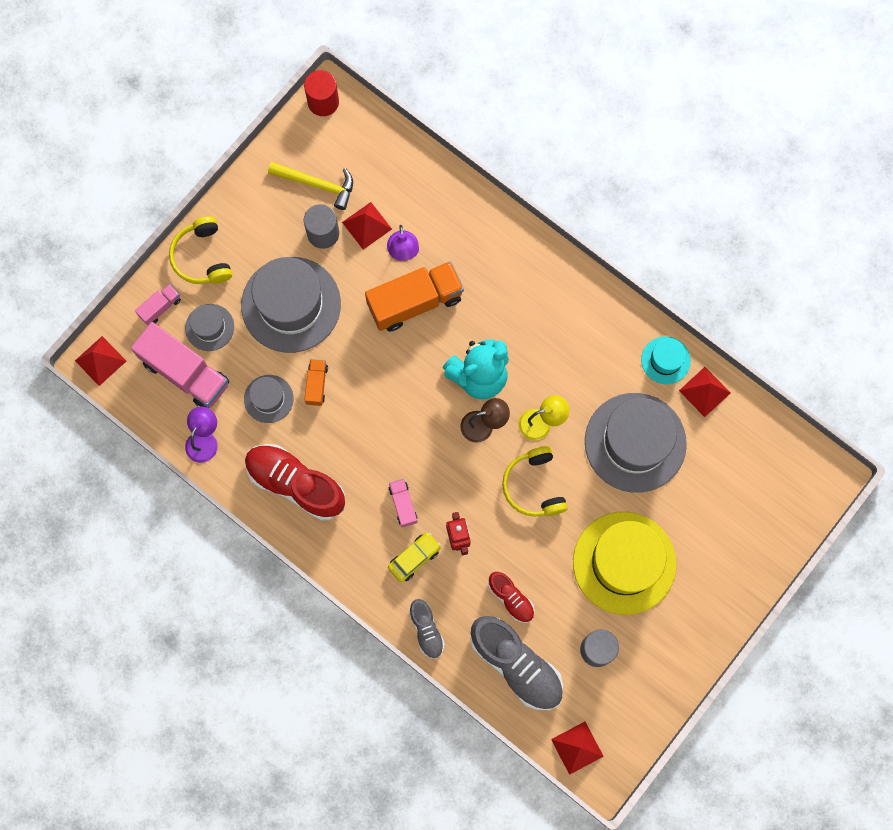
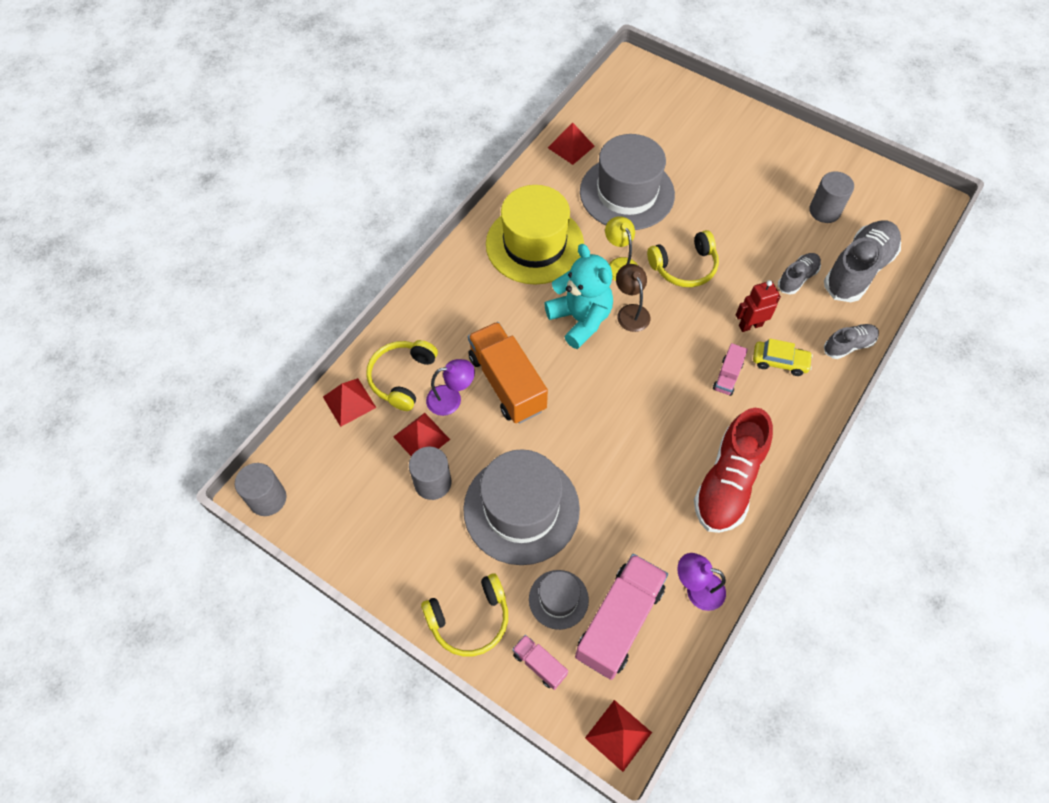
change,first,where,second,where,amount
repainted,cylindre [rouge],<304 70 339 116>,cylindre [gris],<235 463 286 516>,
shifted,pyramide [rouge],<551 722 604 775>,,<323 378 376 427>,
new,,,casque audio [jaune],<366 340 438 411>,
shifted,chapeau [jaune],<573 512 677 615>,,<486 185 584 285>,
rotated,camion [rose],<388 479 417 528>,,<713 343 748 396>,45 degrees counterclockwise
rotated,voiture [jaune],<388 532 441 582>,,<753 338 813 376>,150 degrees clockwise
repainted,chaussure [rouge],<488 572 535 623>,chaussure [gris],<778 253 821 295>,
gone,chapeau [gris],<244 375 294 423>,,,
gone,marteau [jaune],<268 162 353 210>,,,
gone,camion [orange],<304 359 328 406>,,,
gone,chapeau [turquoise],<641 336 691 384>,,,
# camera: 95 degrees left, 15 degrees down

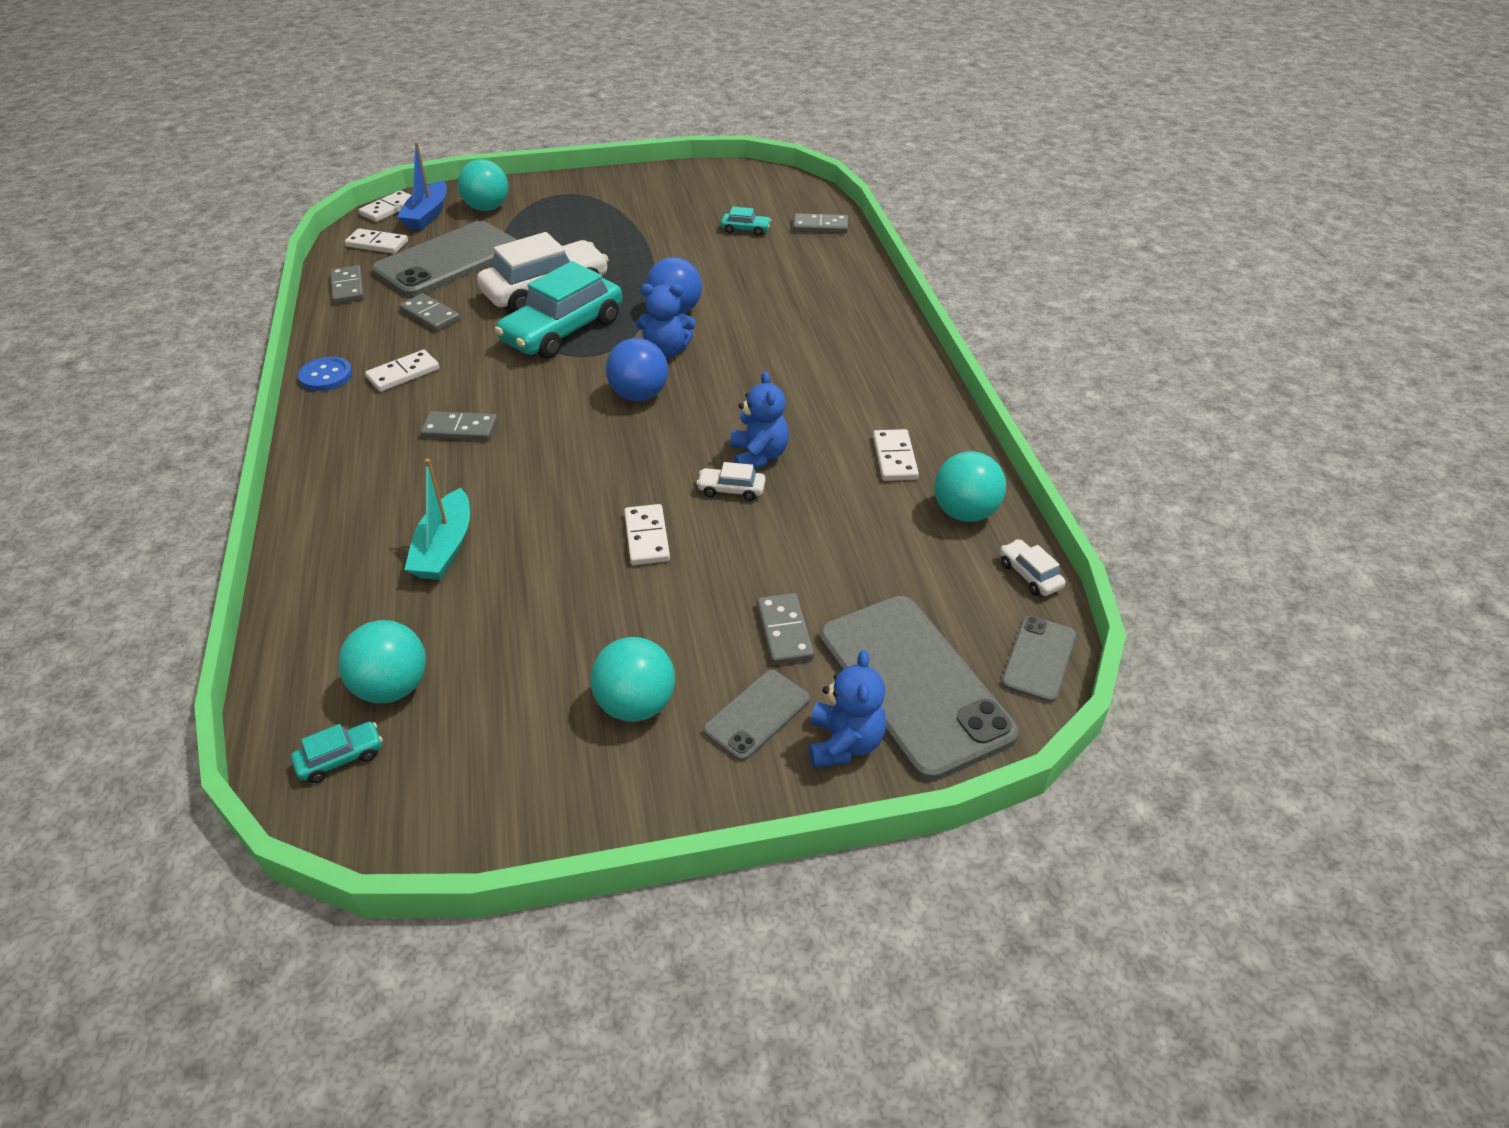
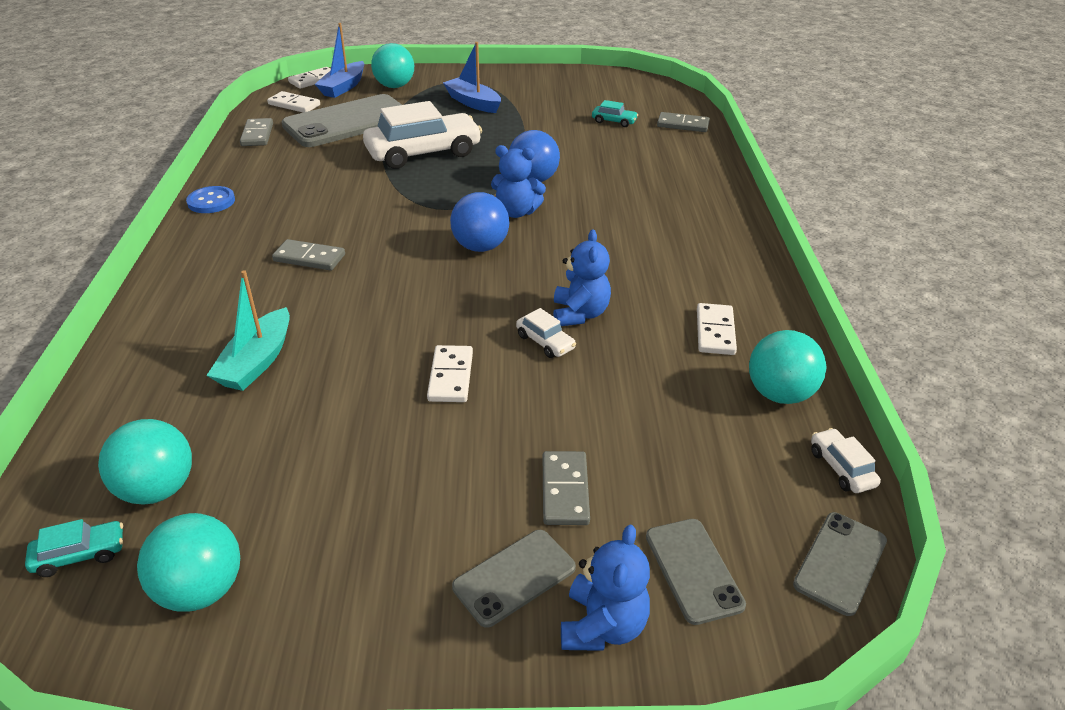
change,first,where,second,where,amount
shifted,balle [turquoise],<590 637 675 722>,,<137 513 240 612>,
new,,,bateau [bleu],<443 42 501 113>,
rotated,voiture [blanc],<696 462 765 501>,,<516 308 576 358>,150 degrees counterclockwise
scaled,téléphone [gris],<819 596 1019 781>,,<646 519 746 625>,x0.49
gone,domino [blanc],<365 350 440 392>,,,
gone,domino [gris],<399 293 460 331>,,,
gone,voiture [turquoise],<495 261 622 359>,,,
# camera: 10 degrees right, 5 degrees down

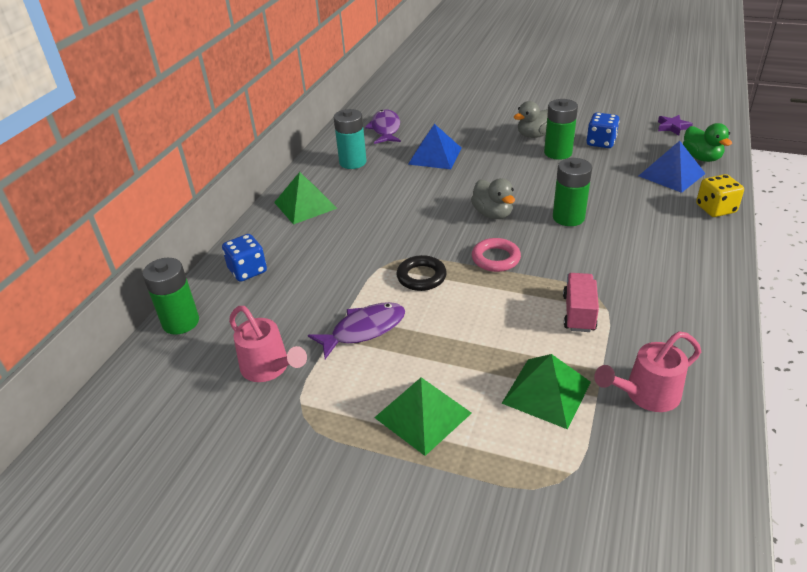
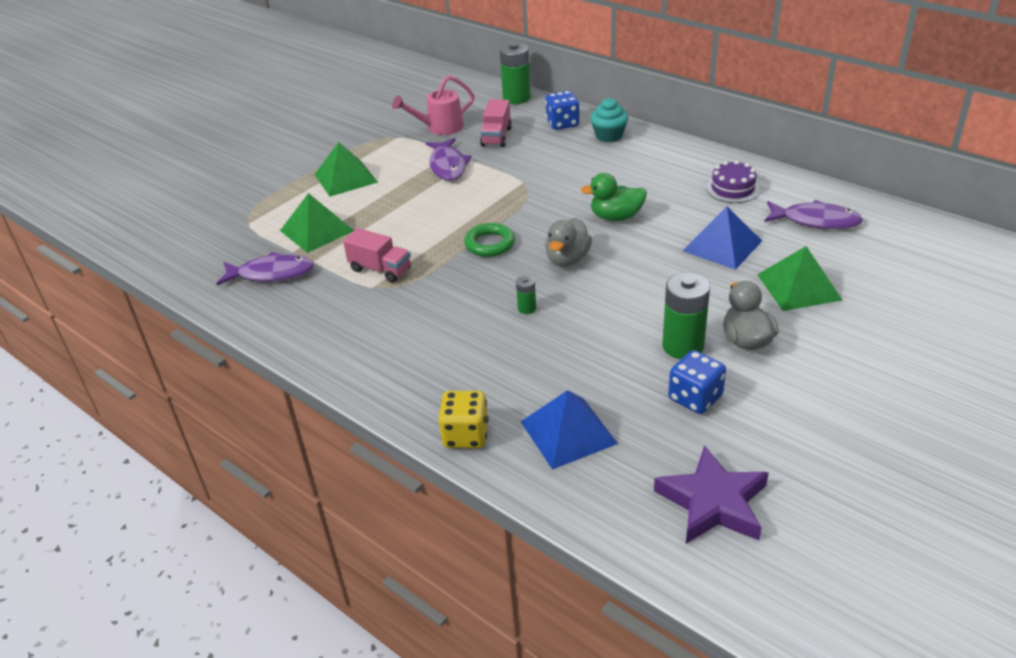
change,first,where,second,where,amount
swapped,arrosoir [rose],<594 331 701 412>,poisson [violet],<216 252 314 285>,
repainted,anneau [rose],<472 238 521 272>,anneau [vert],<464 223 515 257>,
new,,,camion [rose],<480 99 512 147>,
scaled,pile [vert],<553 158 592 226>,,<516 275 536 314>,x0.48
rotated,canard [gris],<471 178 515 219>,,<545 217 592 267>,60 degrees counterclockwise
shifted,canard [vert],<683 123 732 162>,,<581 173 647 221>,
new,,,muffin [turquoise],<590 98 628 142>,
scaled,étoile [violet],<658 115 693 136>,,<654 445 769 544>,x1.83
swapped,pile [turquoise],<334 109 367 169>,gâteau [violet],<706 160 760 203>,
shifted,pyramide [vert],<274 172 337 225>,,<757 246 842 311>,
gone,anneau [noir],<396 255 447 291>,,,
# camera: 110 degrees right, 0 degrees up

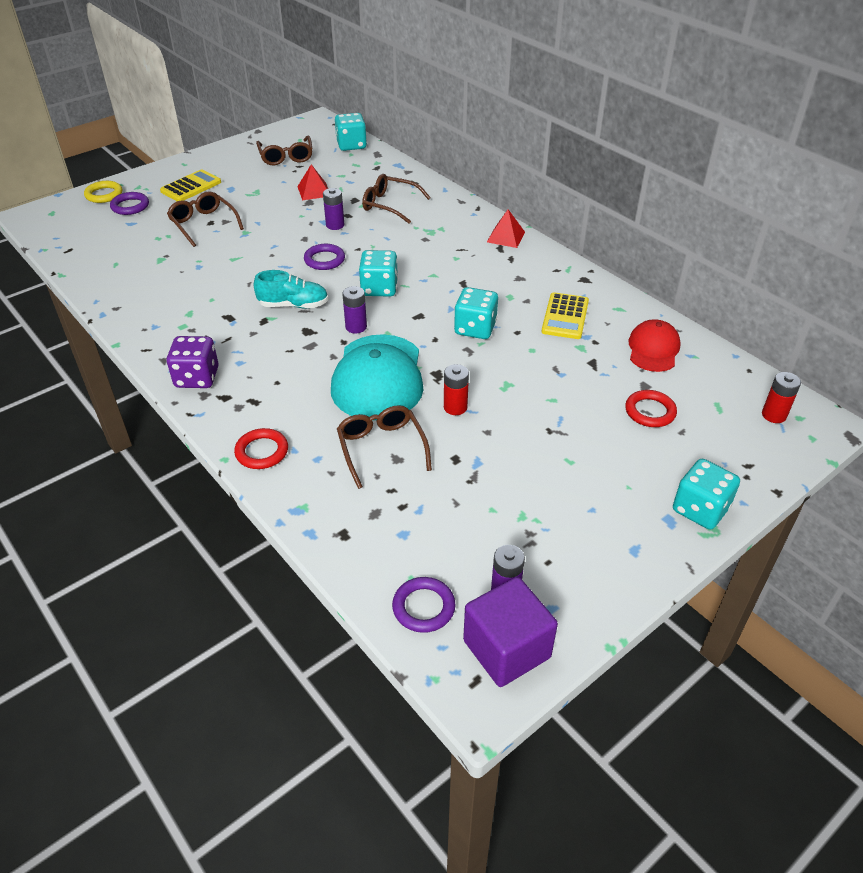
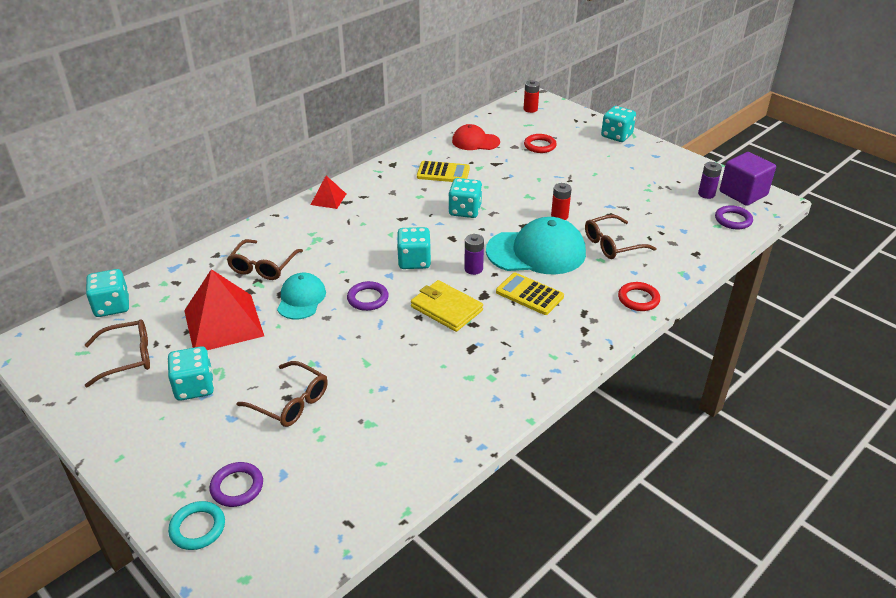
change,first,where,second,where,amount
new,,,dé [turquoise],<168 346 214 401>,
repainted,anneau [jaune],<84 181 122 203>,anneau [turquoise],<168 501 225 550>,
scaled,pyramide [rouge],<297 164 328 200>,,<184 269 264 350>,x2.01
rotated,lunettes [marron],<167 192 244 247>,,<236 361 328 427>,105 degrees counterclockwise
swapped,pile [violet],<323 188 344 230>,casquette [turquoise],<277 273 326 319>,
swapped,chaussure [turquoise],<254 270 328 309>,portefeuille [jaune],<411 280 483 332>,
shifted,calculatrice [jaune],<160 169 221 201>,,<496 273 564 315>,
gone,dé [violet],<167 336 219 388>,,,
# camera: 95 degrees left, 5 degrees down

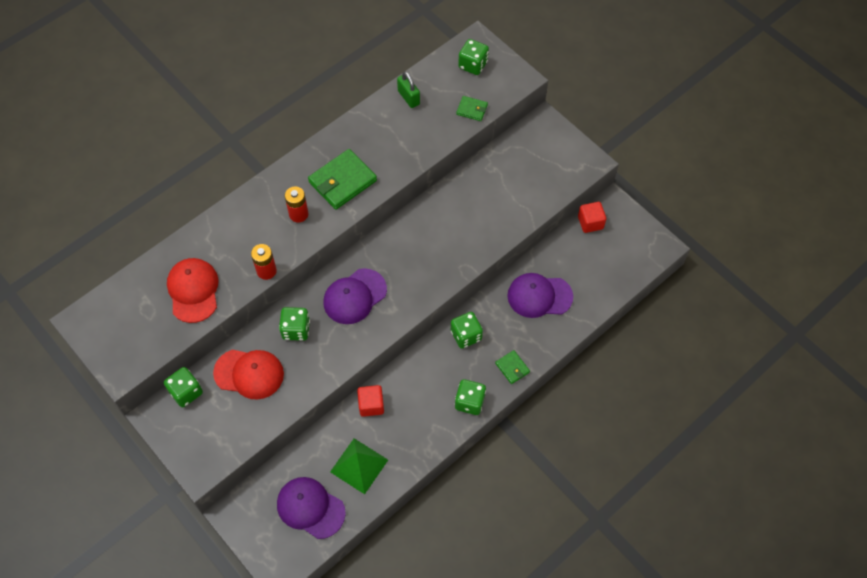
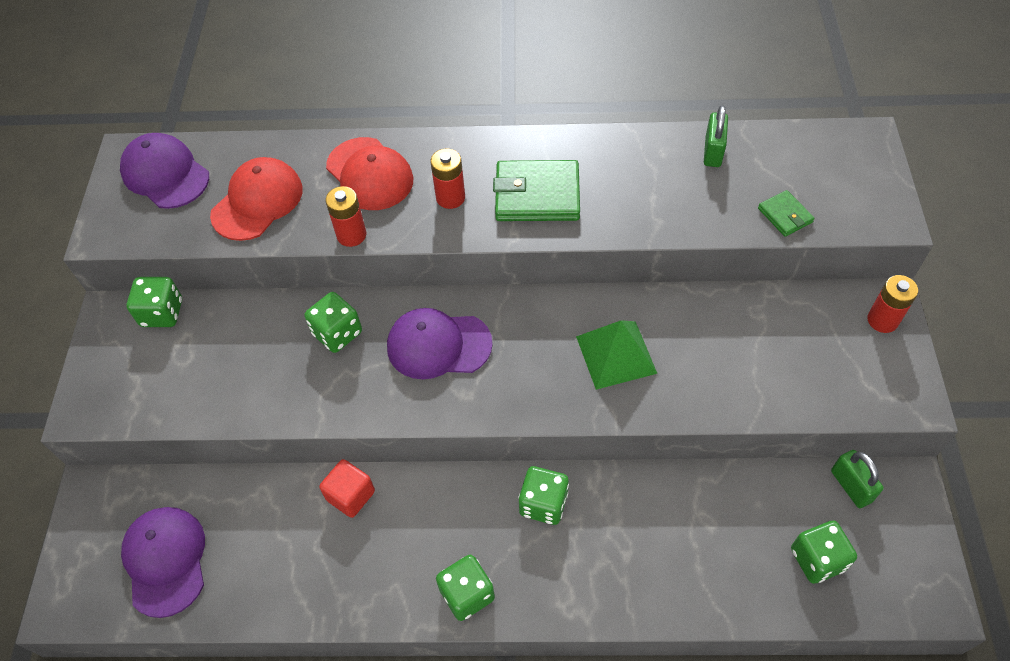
change,first,where,second,where,amount
shifted,casquette [violet],<507 273 573 318>,,<120 133 209 209>,
shifted,casquette [rouge],<213 349 284 399>,,<326 137 414 210>,
shifted,pyramide [vert],<330 438 388 494>,,<576 320 658 390>,
shifted,dé [vert],<458 39 489 75>,,<791 521 857 584>,
swapped,cube [rouge],<578 202 606 233>,cadenas [vert],<831 450 884 508>,
new,,,pile [rouge],<867 275 918 333>,
gone,portefeuille [vert],<495 350 530 384>,,,
# camera: 45 degrees right, 5 degrees down

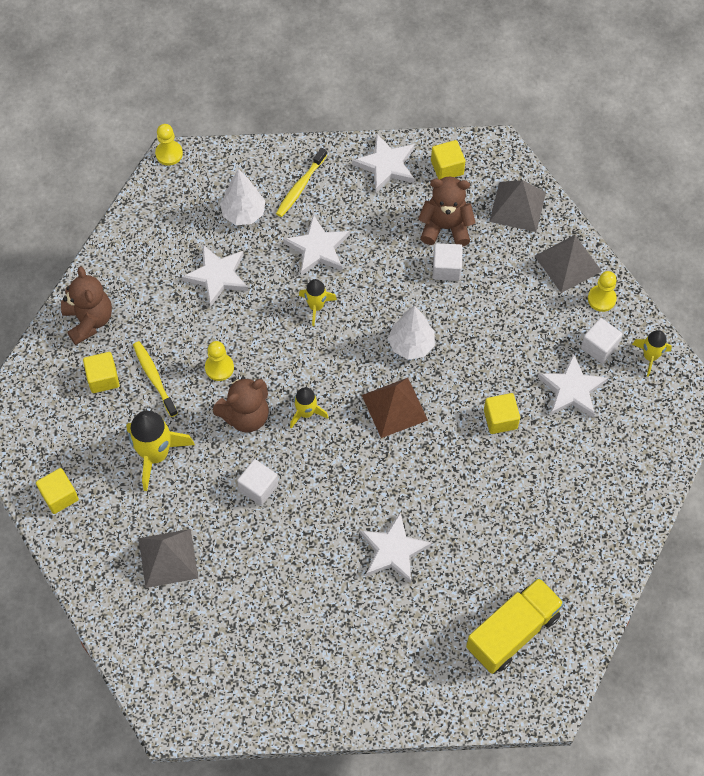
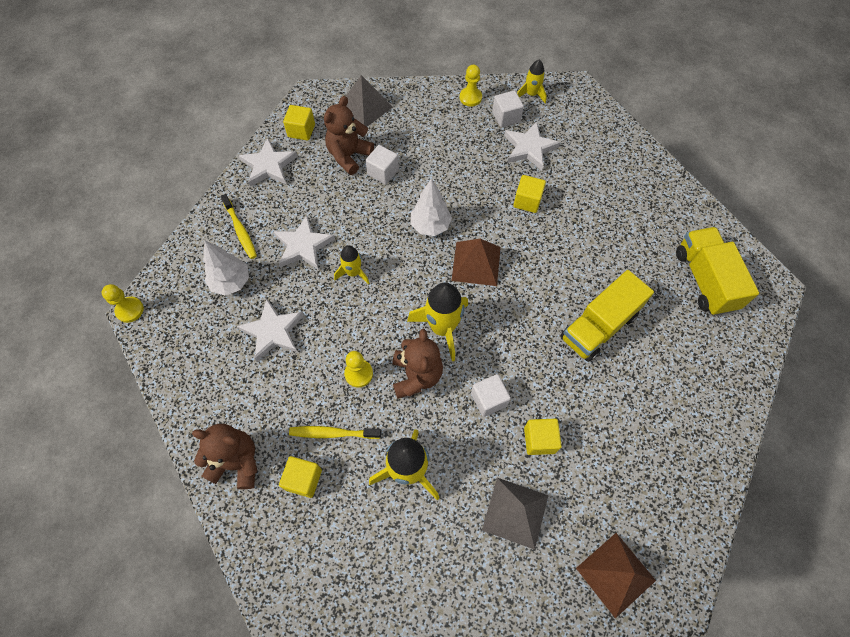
change,first,where,second,where,amount
scaled,fusée [jaune],<290 387 328 428>,,<407 282 468 361>,x1.74
shifted,cube [jaune],<36 468 79 514>,,<524 419 562 455>,
swapped,étoile [blanc],<360 513 432 584>,camion [jaune],<560 270 654 362>,
new,,,pyramide [marron],<576 533 656 619>,
gone,pyramide [gris],<535 235 602 293>,,,
# camera: 60 degrees left, 0 degrees up

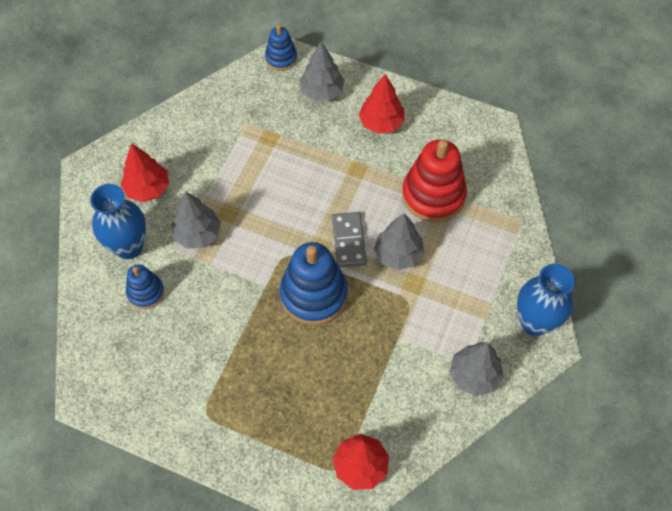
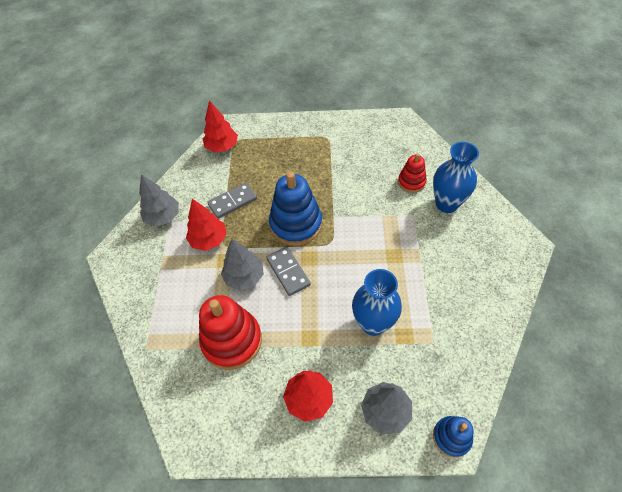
change,first,where,second,where,amount
shifted,arbre [rouge],<121 143 169 202>,,<186 199 227 251>,
new,,,domino [gris],<207 183 257 219>,
shifted,vase [bleu],<517 264 575 336>,,<352 269 402 336>,
repainted,jouet à empiler [bleu],<126 265 164 309>,jouet à empiler [rouge],<398 153 427 193>,
gone,arbre [gris],<171 191 221 248>,,,
# camera: 160 degrees right, 5 degrees down

